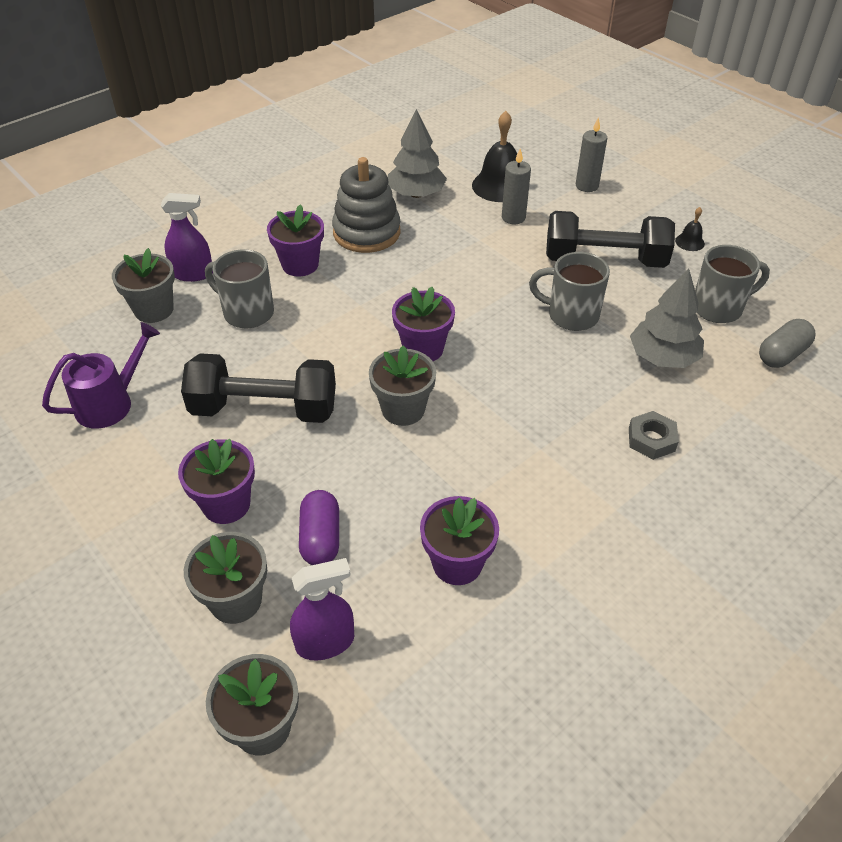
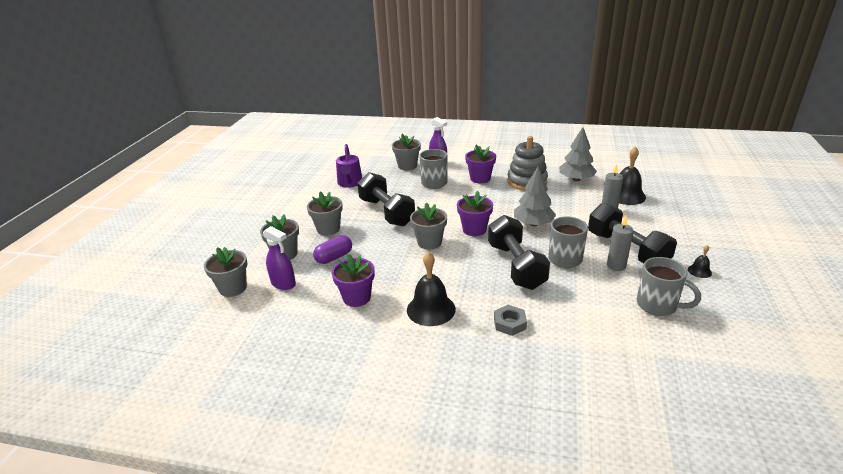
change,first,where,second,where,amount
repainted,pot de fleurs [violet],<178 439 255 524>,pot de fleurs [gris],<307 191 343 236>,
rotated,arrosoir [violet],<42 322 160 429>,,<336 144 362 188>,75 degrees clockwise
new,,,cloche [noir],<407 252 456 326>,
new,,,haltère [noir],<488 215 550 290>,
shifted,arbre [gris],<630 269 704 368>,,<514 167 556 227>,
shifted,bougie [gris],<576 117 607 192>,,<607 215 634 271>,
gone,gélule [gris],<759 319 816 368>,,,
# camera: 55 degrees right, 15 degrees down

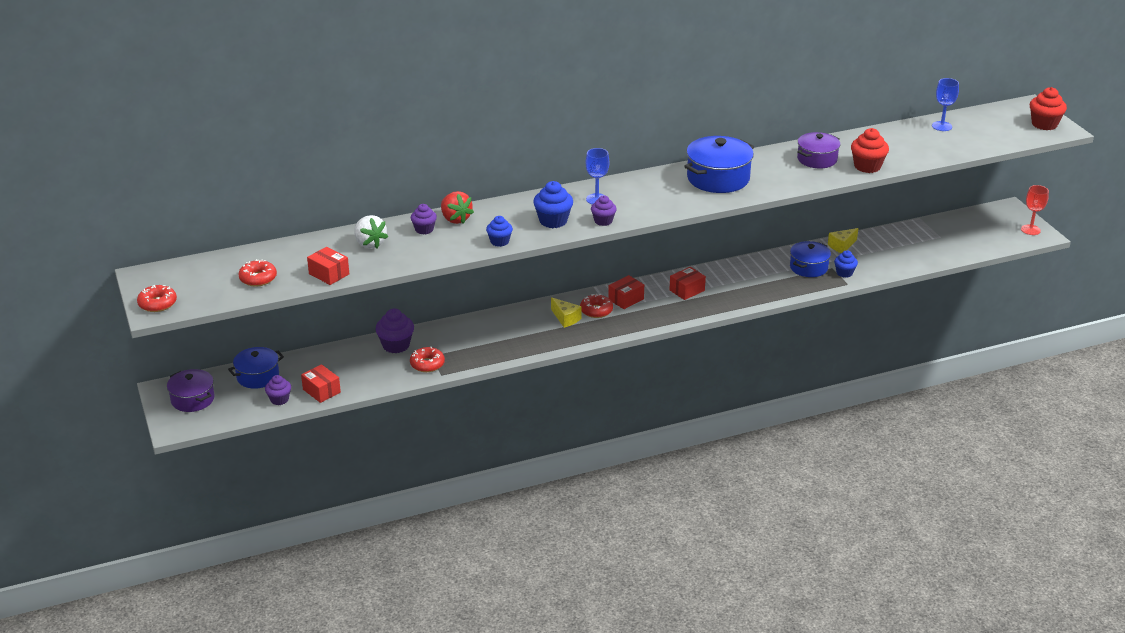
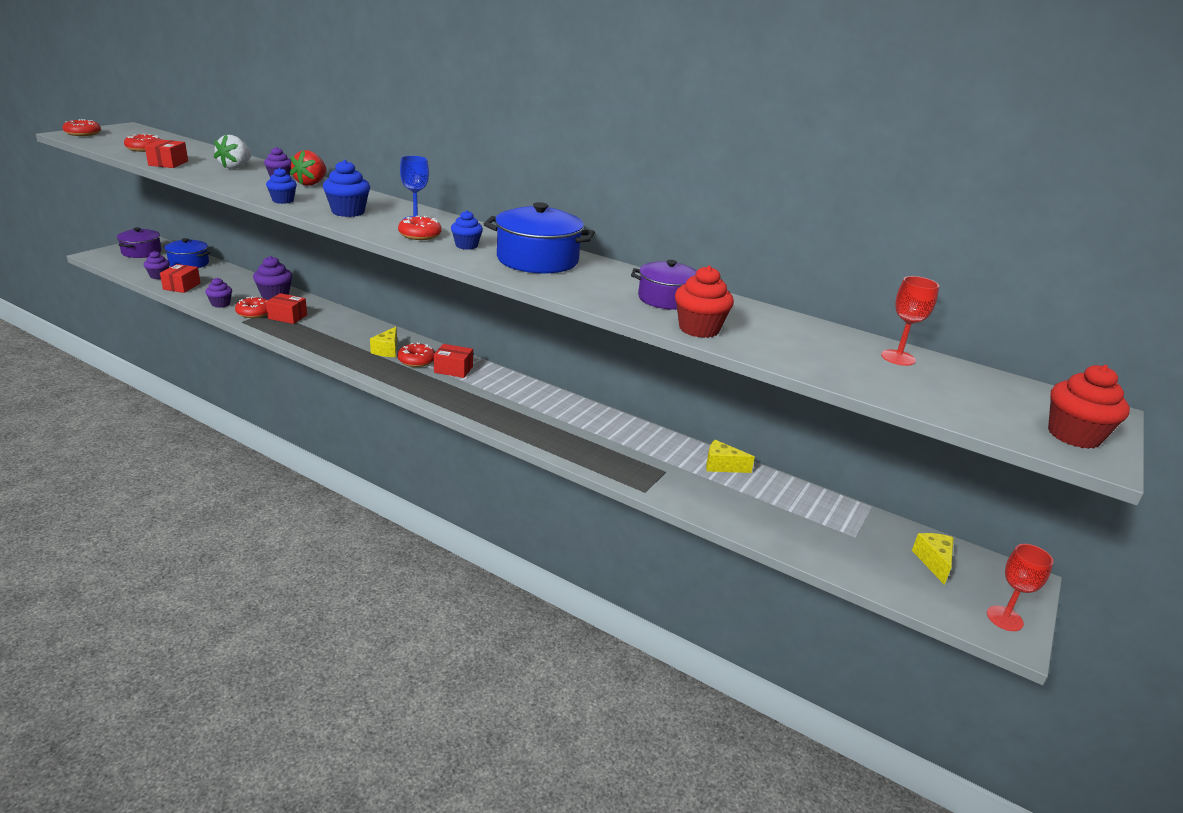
change,first,where,second,where,amount
shifted,muffin [violet],<591 195 617 226>,,<205 278 232 308>,
shifted,boîte [rouge],<669 267 706 300>,,<266 293 307 324>,
new,,,beignet [rouge],<398 216 442 240>,
shifted,muffin [bleu],<834 250 858 278>,,<451 210 483 250>,
repainted,verre à pied [bleu],<932 78 959 131>,verre à pied [rouge],<881 276 939 366>,
new,,,fromage [jaune],<912 533 954 585>,
gone,marmite [bleu],<790 241 831 277>,,,
# camera: 50 degrees right, 5 degrees down

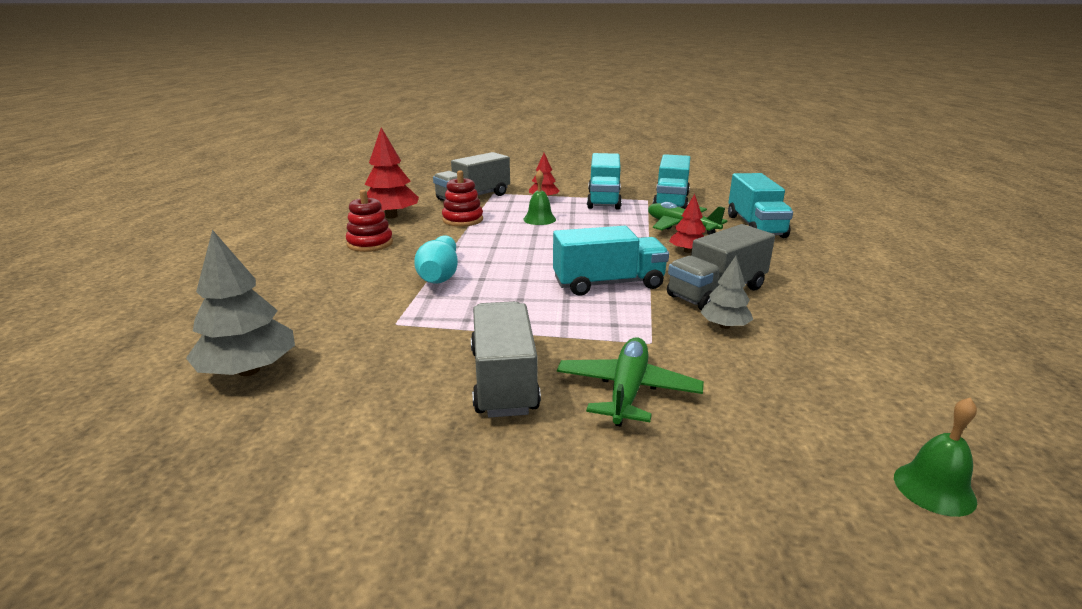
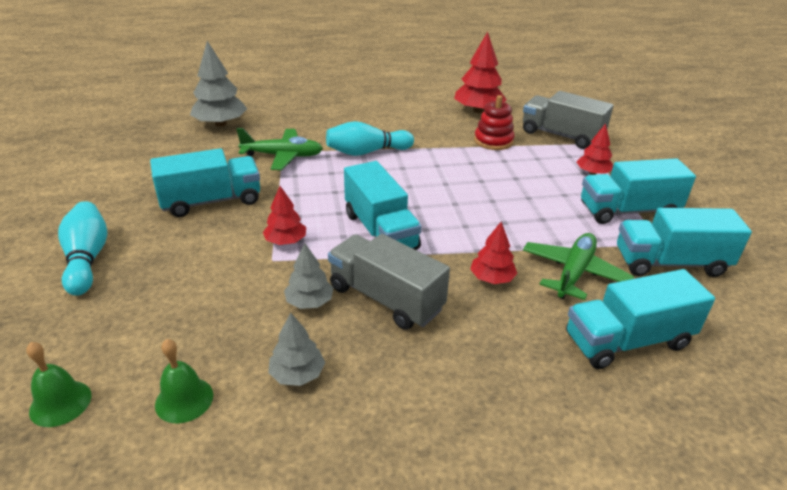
change,first,where,second,where,amount
new,,,quille [turquoise],<58 201 107 296>,
repainted,camion [gris],<471 301 541 418>,camion [turquoise],<150 148 260 217>,
shifted,cloche [vert],<523 170 556 225>,,<155 339 213 423>,
shifted,avion [vert],<557 337 704 427>,,<237 128 323 170>,
new,,,arbre [rouge],<263 186 306 245>,
new,,,arbre [gris],<268 313 325 386>,
gone,jouet à empiler [rouge],<346 190 393 252>,,,
# camera: 75 degrees right, 10 degrees up

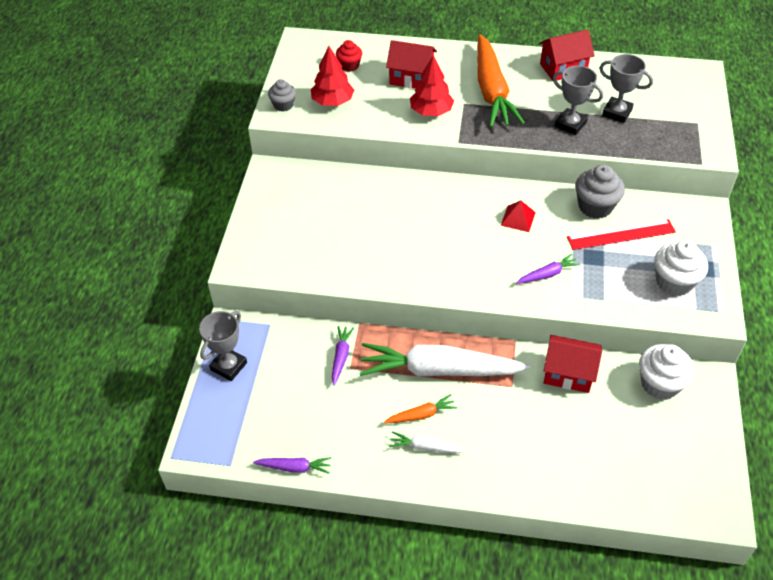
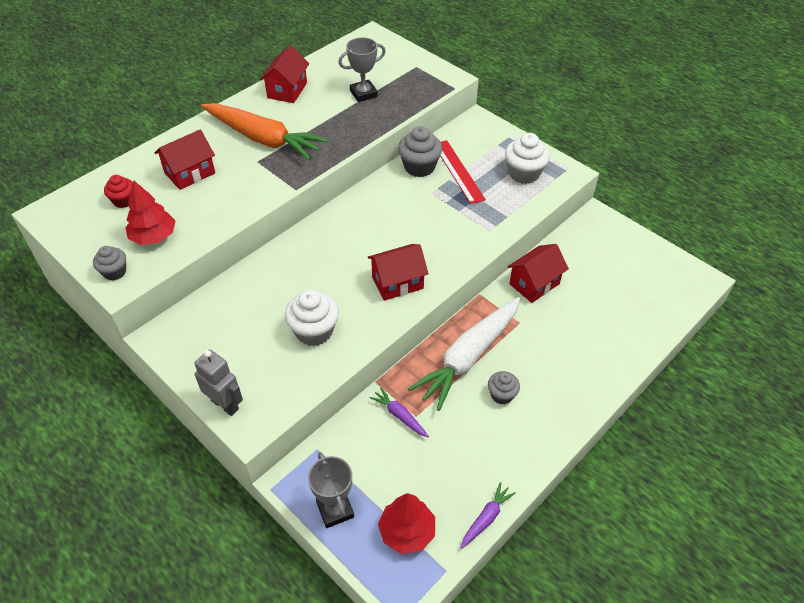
change,first,where,second,where,amount
new,,,robot [gris],<194 349 243 416>,
shifted,muffin [blanc],<639 344 695 400>,,<285 290 339 346>,
new,,,maison [rouge],<368 244 429 301>,
shifted,arbre [rouge],<410 55 454 116>,,<378 493 435 554>,
rotated,règle [rouge],<567 219 676 250>,,<440 140 486 204>,45 degrees counterclockwise
swapped,carotte [orange],<384 394 457 424>,muffin [gris],<488 371 520 404>,
gone,carotte [blanc],<389 431 467 453>,,,
gone,pyramide [rouge],<501 200 536 232>,,,
gone,carotte [violet],<516 254 580 284>,,,
gone,trophée [gris],<553 66 603 135>,,,
# camera: 55 degrees left, 0 degrees up

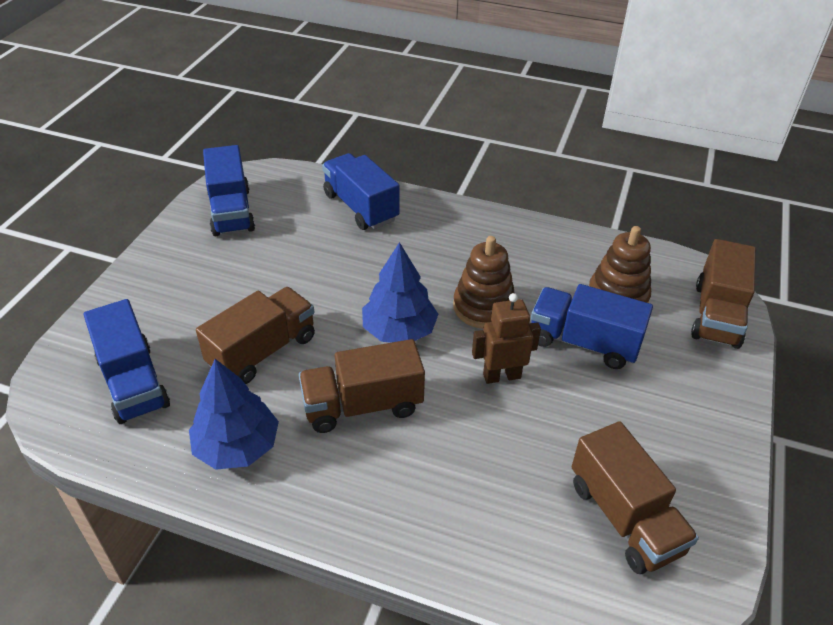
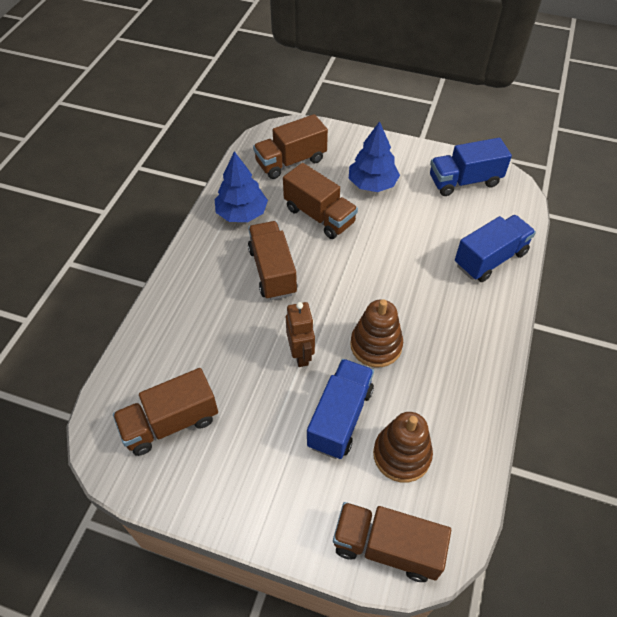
change,first,where,second,where,amount
repainted,camion [bleu],<84 299 170 424>,camion [marron],<253 114 328 179>,
shifted,arbre [bleu],<362 242 439 343>,,<349 121 400 192>,
# camera: 90 degrees right, 10 degrees up

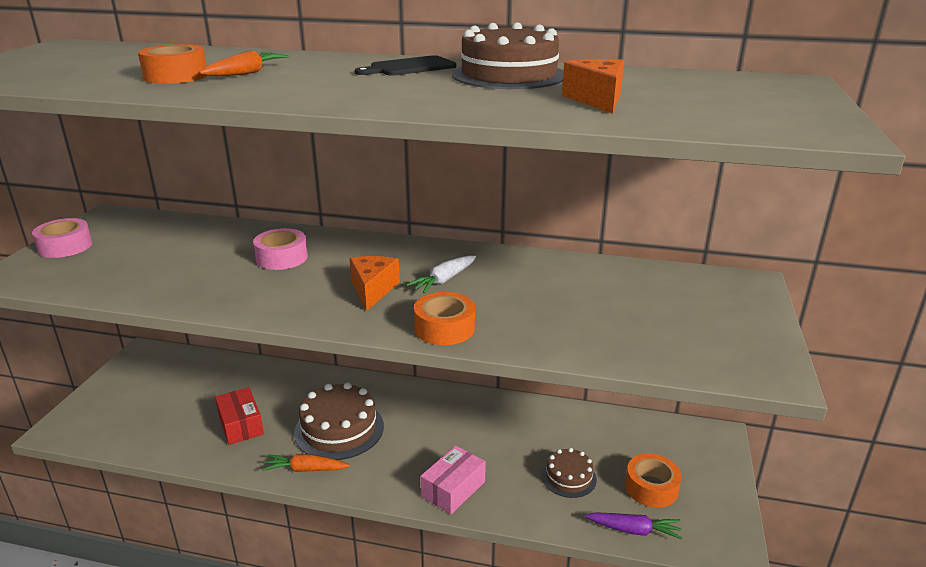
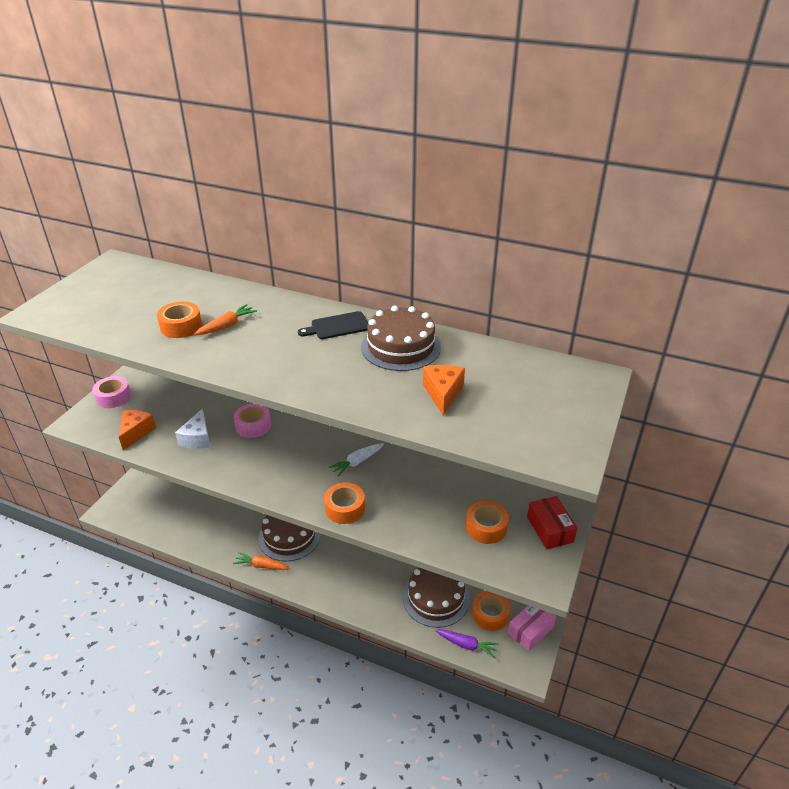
change,first,where,second,where,amount
shifted,fromage [orange],<349 256 400 311>,,<119 410 156 450>,
new,,,fromage [blanc],<175 409 210 449>,
scaled,gâteau [marron],<542 448 597 498>,,<403 568 470 628>,x1.77
new,,,ruban adhésif [orange],<466 501 509 544>,
shifted,boîte [rose],<421 446 486 514>,,<508 605 556 651>,
shifted,boîte [rouge],<215 387 264 445>,,<527 496 577 549>,
# camera: 10 degrees right, 10 degrees up

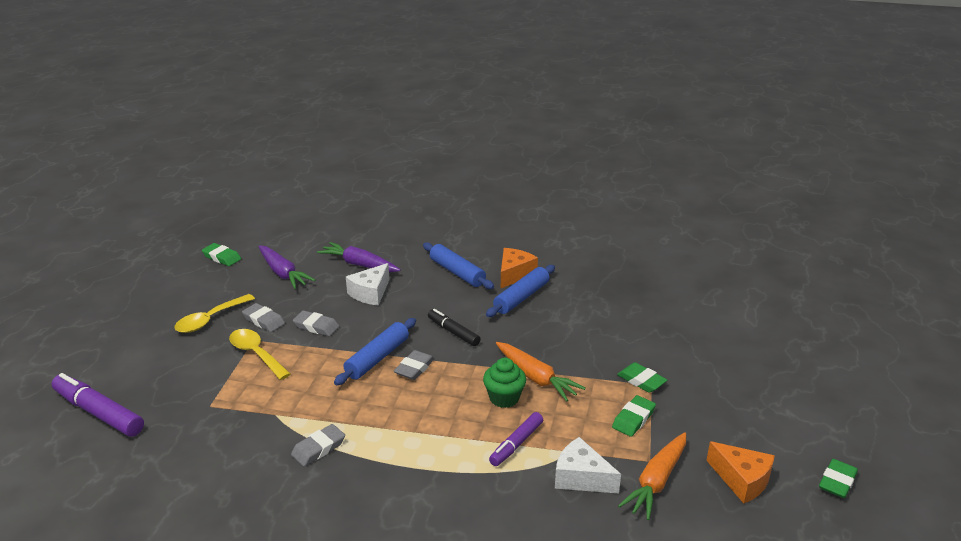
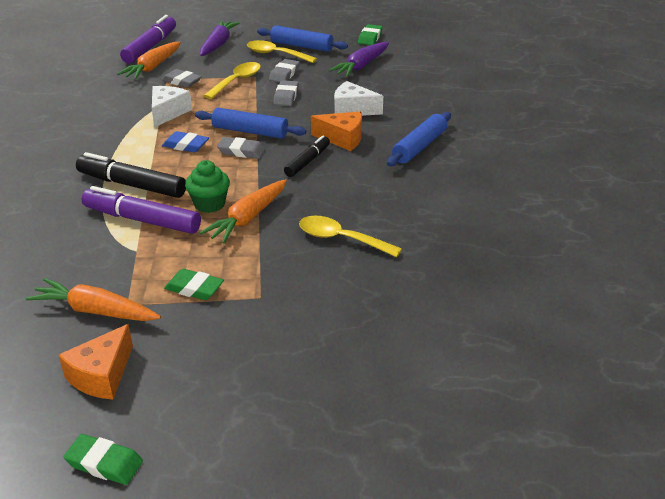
change,first,where,second,where,amount
new,,,feutre [noir],<76 152 186 198>,
scaled,feutre [violet],<489 412 543 466>,,<82 186 201 234>,x1.62
new,,,carotte [orange],<117 42 181 79>,
shifted,fromage [blanc],<555 437 621 493>,,<152 86 192 128>,
shifted,gomme [gris],<291 424 345 466>,,<162 69 202 88>,
new,,,gomme [bleu],<162 131 209 152>,
shifted,carotte [violet],<317 242 401 272>,,<200 20 240 56>,
shifted,rouleau à pâtisserie [bleu],<486 265 555 317>,,<257 25 348 52>,
new,,,cuillère [jaune],<299 216 402 257>,
shifted,fromage [orange],<501 248 538 288>,,<311 111 362 151>,
gone,gomme [vert],<617 362 667 393>,,,
# camera: 75 degrees right, 5 degrees up

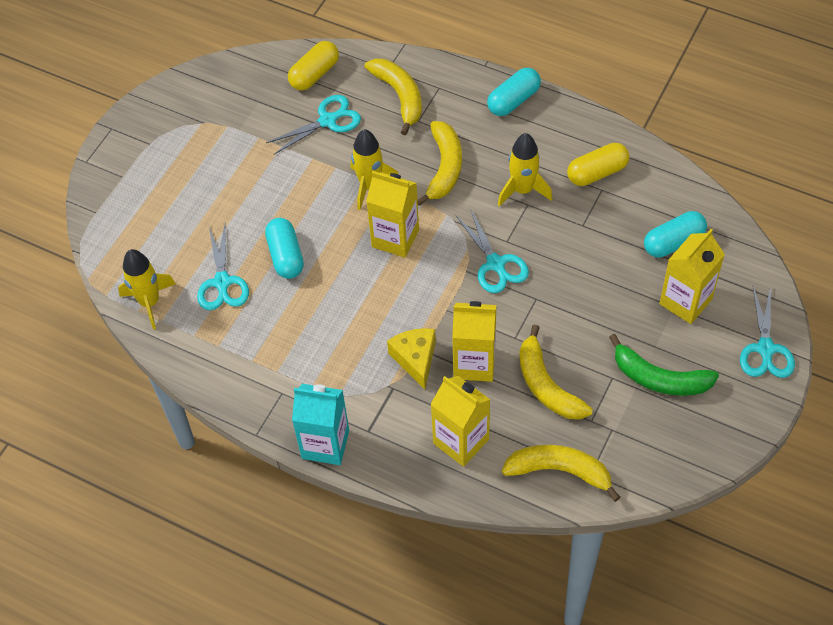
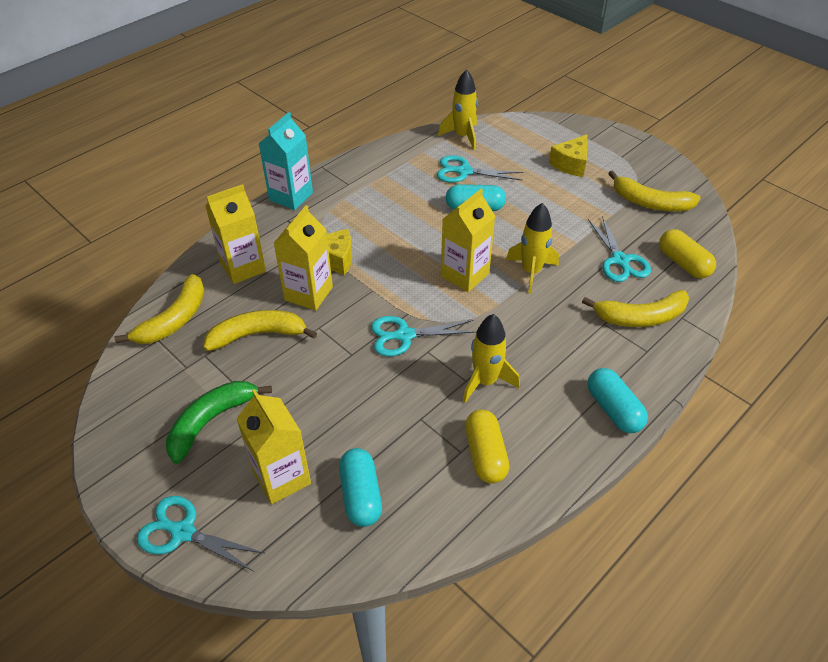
change,first,where,second,where,amount
new,,,fromage [jaune],<549 134 587 177>,
shifted,banane [jaune],<417 121 462 206>,,<608 170 700 211>,
# camera: 105 degrees right, 10 degrees down

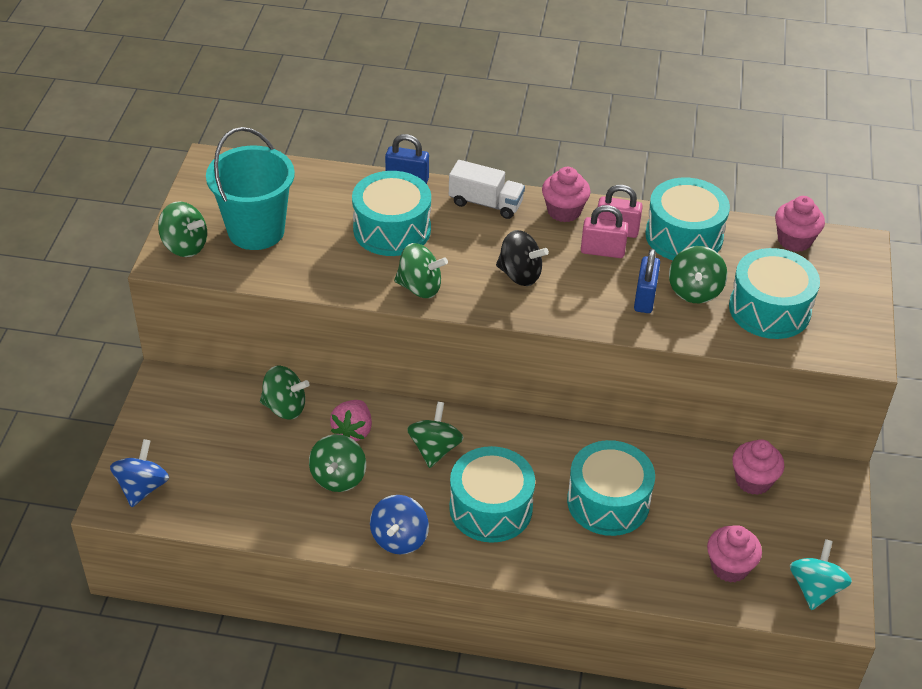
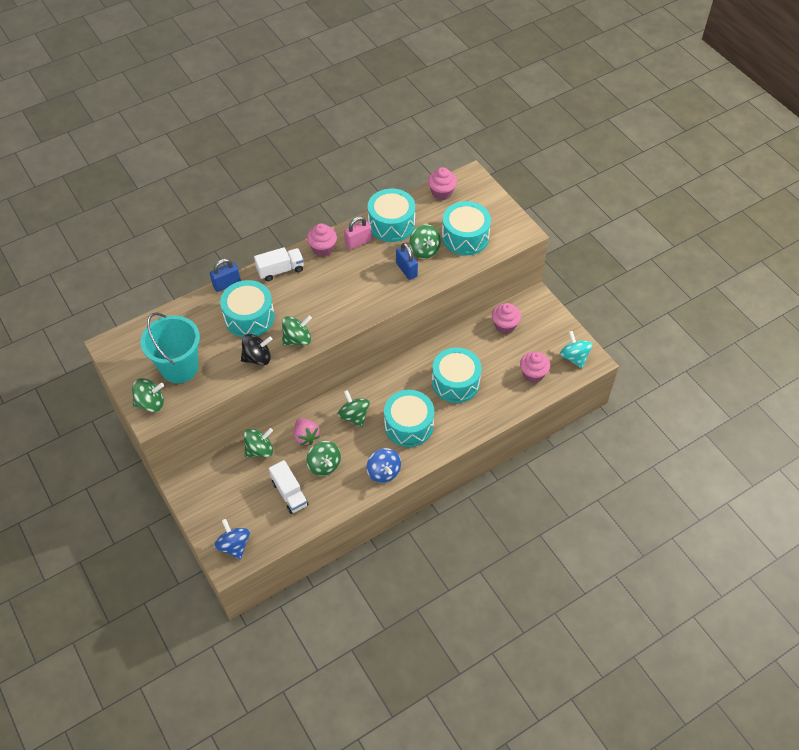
change,first,where,second,where,amount
shifted,toupie [noir],<496 230 549 286>,,<241 334 272 365>,
new,,,camion [blanc],<269 460 308 514>,
gone,cadenas [rose],<581 205 629 258>,,,
# camera: 40 degrees left, 10 degrees up

